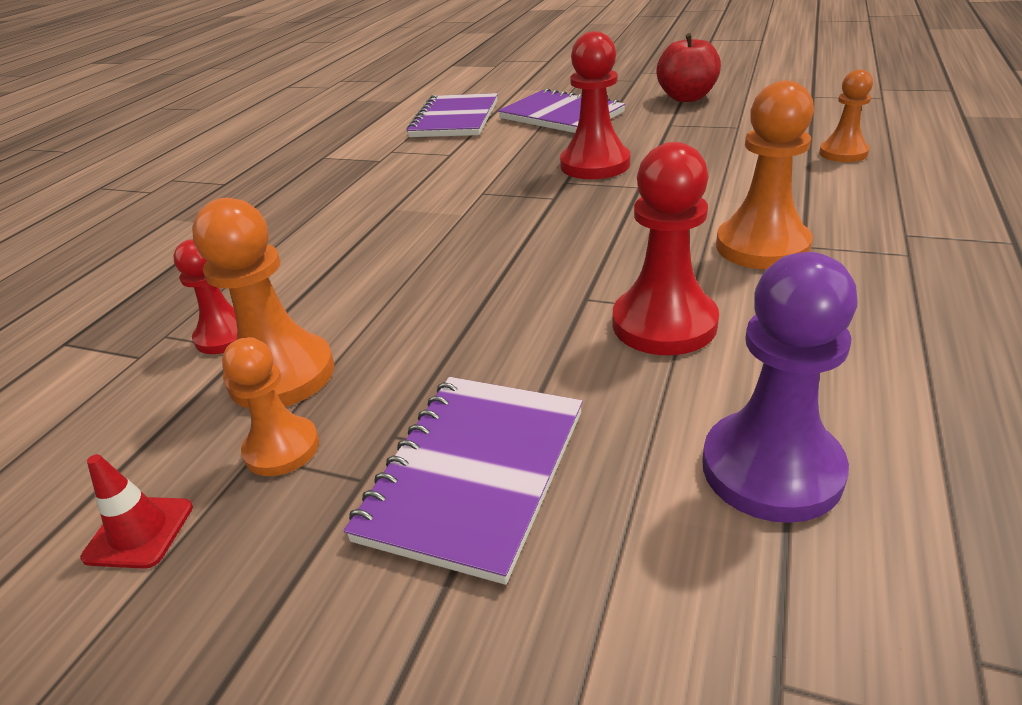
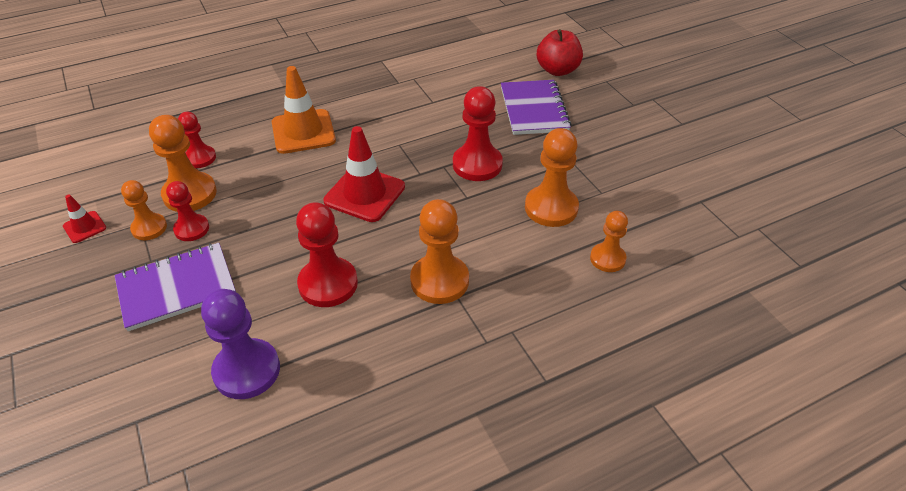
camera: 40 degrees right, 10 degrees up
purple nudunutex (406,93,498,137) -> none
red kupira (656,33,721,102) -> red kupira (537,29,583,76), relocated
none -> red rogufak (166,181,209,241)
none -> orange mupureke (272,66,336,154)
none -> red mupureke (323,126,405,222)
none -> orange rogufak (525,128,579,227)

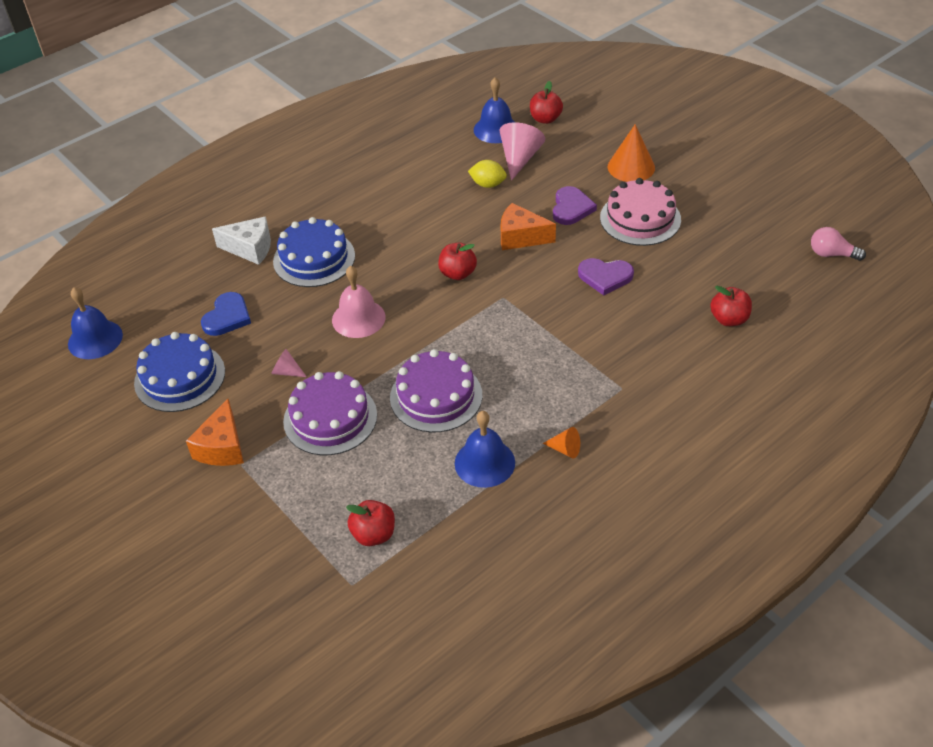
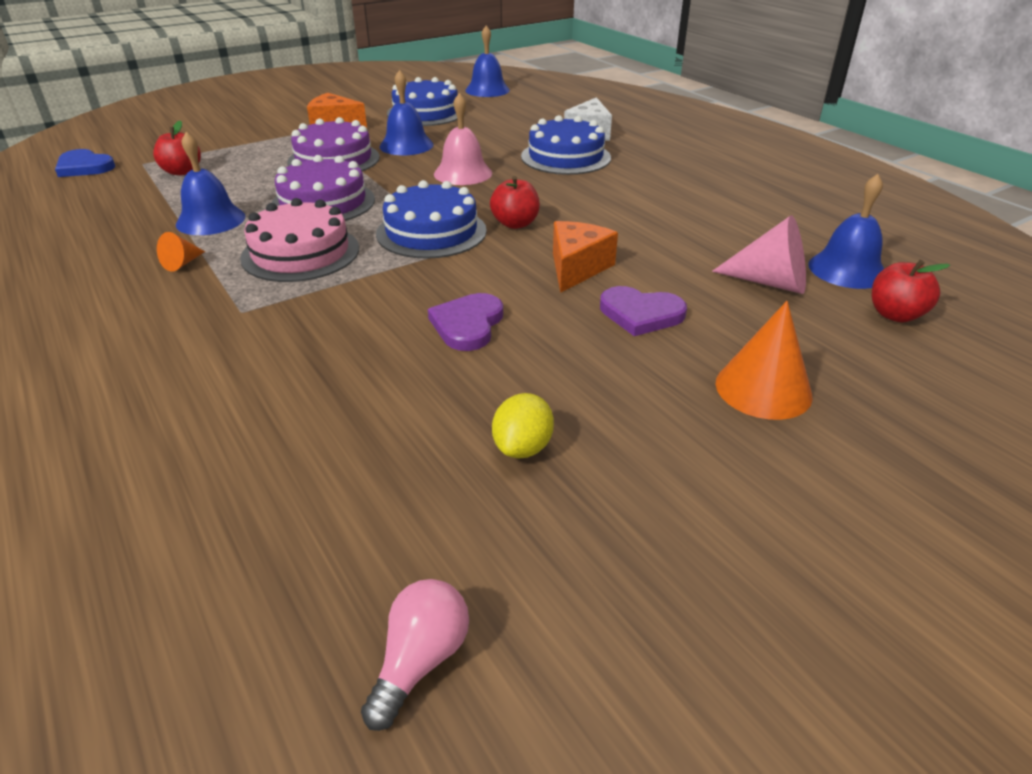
camera: 95 degrees right, 10 degrees down
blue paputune (201,292,251,336) -> blue paputune (55,149,115,177), relocated
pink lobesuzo (271,349,307,377) -> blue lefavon (380,70,434,155)
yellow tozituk (468,160,507,188) -> yellow tozituk (492,393,554,458), relocated
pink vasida (600,178,681,246) -> pink vasida (240,198,359,282), relocated
red kupira (710,286,752,326) -> none
none -> blue vasida (376,180,487,259)

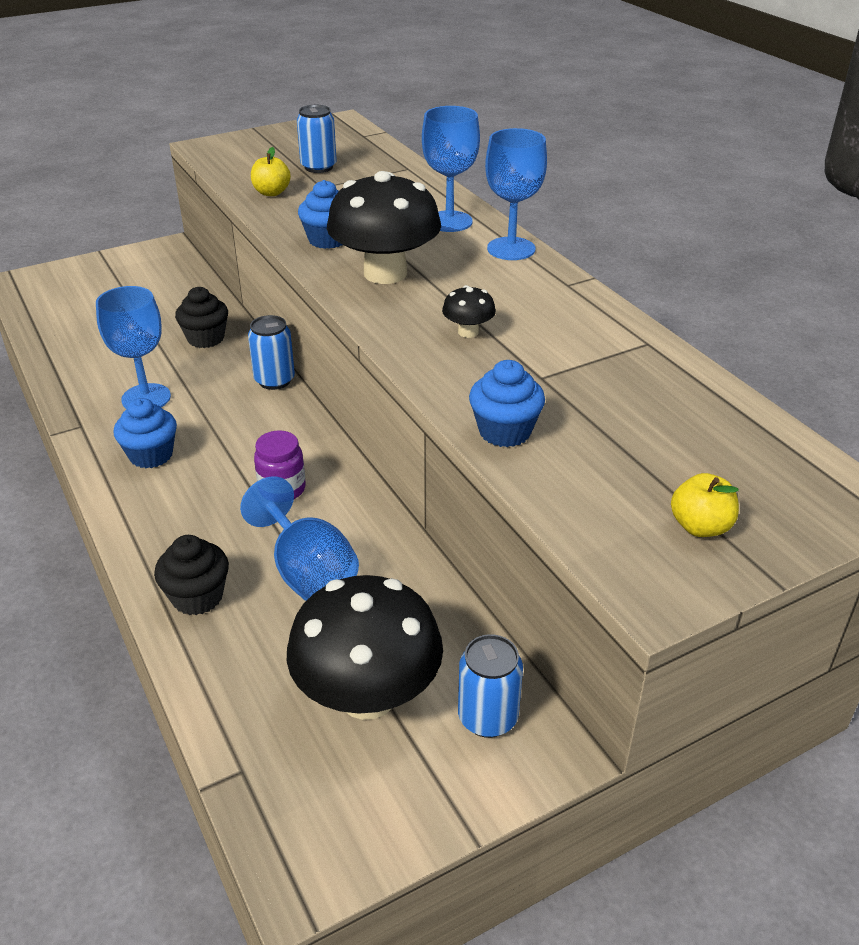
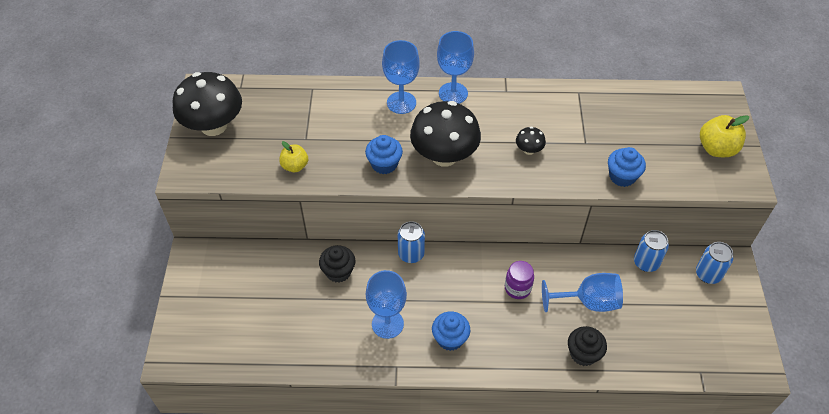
camera: 60 degrees left, 15 degrees up
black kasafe (287,575,443,720) -> black kasafe (173,72,242,136), relocated
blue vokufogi (297,105,337,173) -> blue vokufogi (634,230,669,272), relocated
yellow kupira (671,473,739,537) -> yellow kupira (700,115,749,157), x1.53

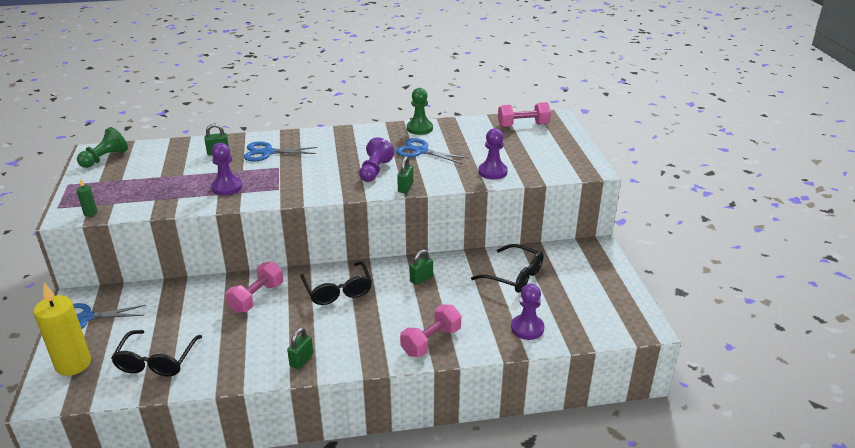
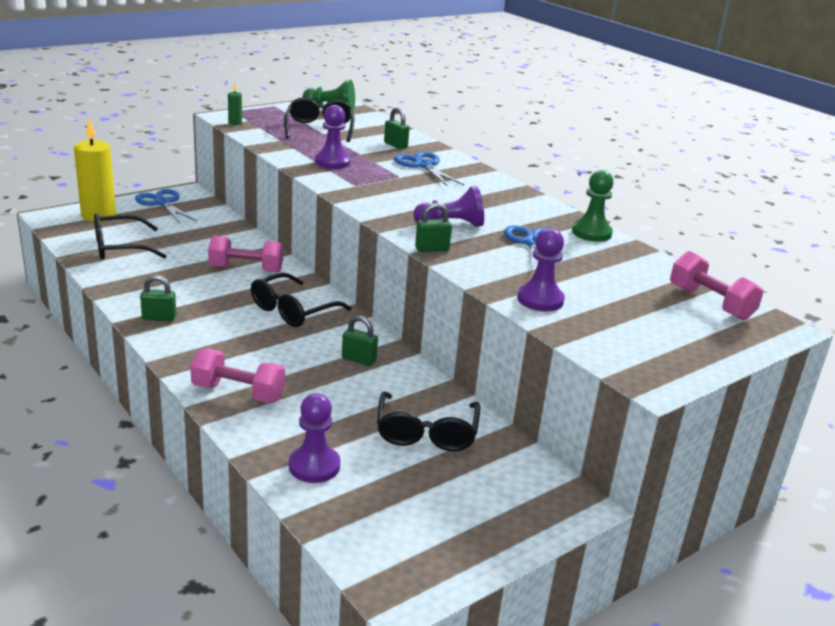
camera: 60 degrees right, 5 degrees down
none -> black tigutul (284,97,355,142)

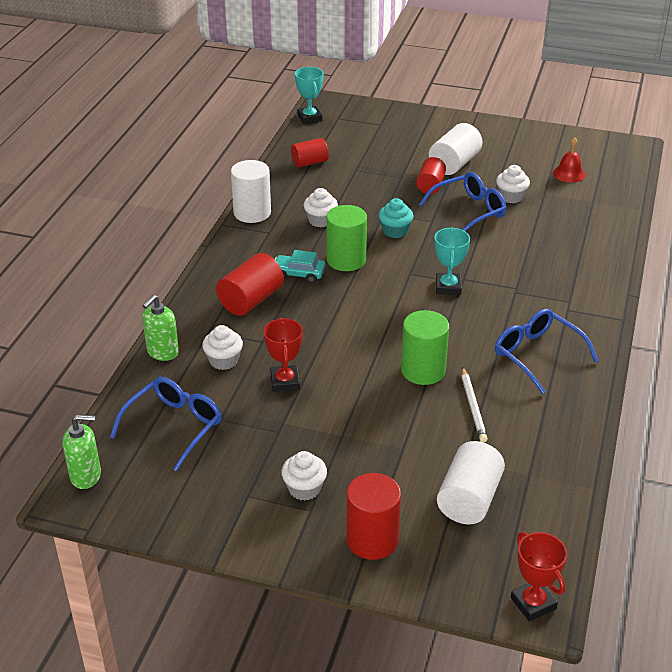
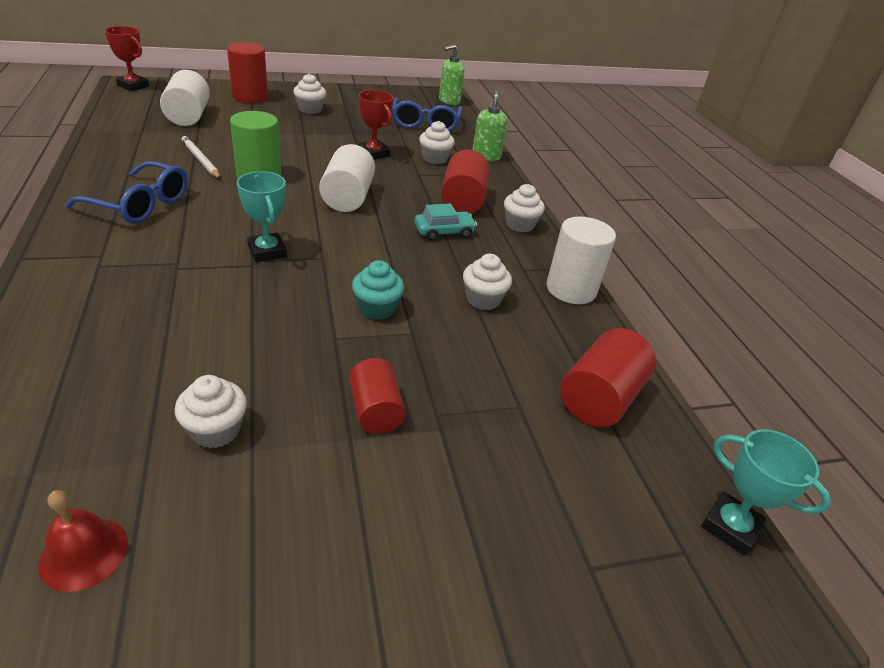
camera: 145 degrees right, 0 degrees up
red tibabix (291,138,329,168) -> red tibabix (560,328,656,427), x1.51
green tibabix (326,205,367,271) -> none
blue tigutul (419,172,507,231) -> none
white tibabix (429,123,482,175) -> white tibabix (319,144,375,212), relocated
none -> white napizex (504,184,545,232)

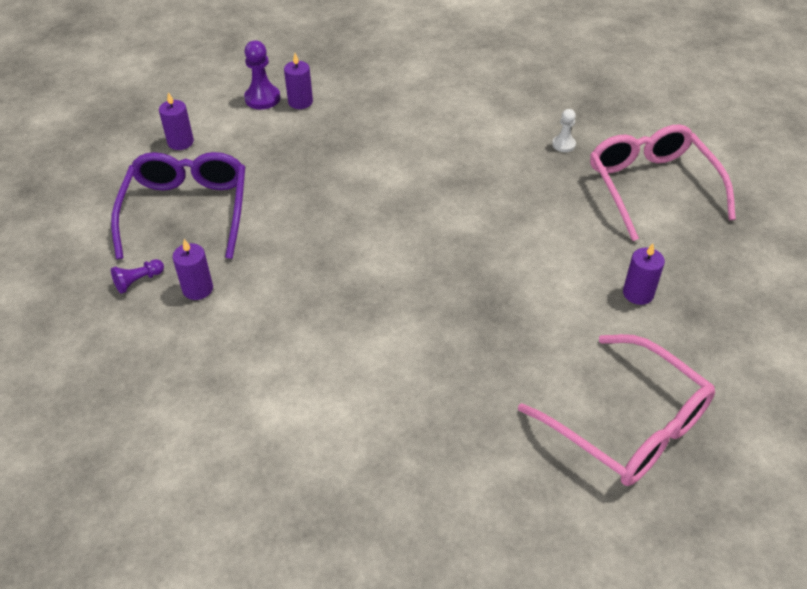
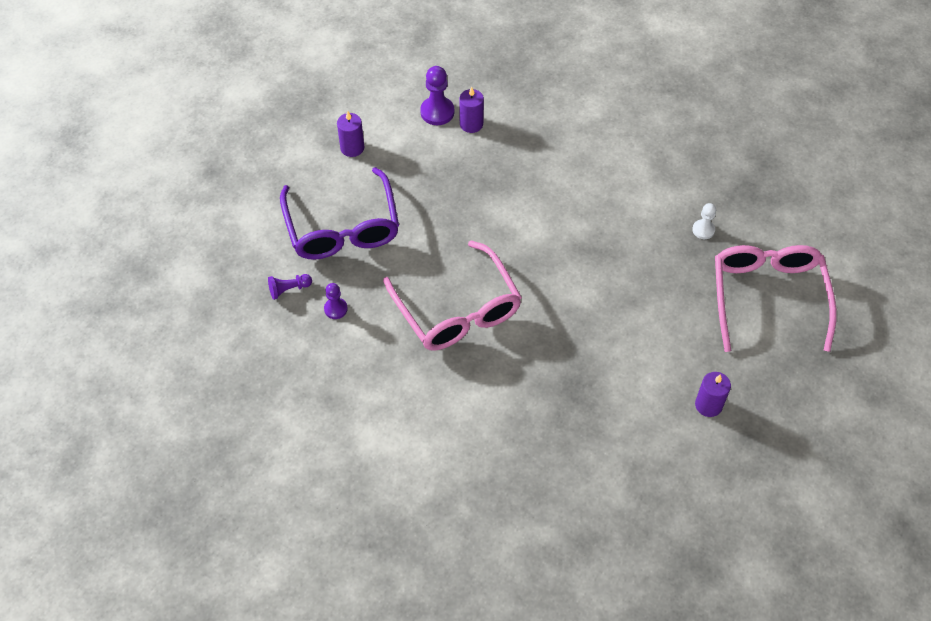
camera: 15 degrees right, 10 degrees up
purple tigutul (111,152,245,259) -> purple tigutul (280,167,399,260), 150 degrees clockwise
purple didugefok (172,239,213,300) -> purple rogufak (324,283,348,319)
pink tigutul (518,334,715,486) -> pink tigutul (383,240,522,351), relocated

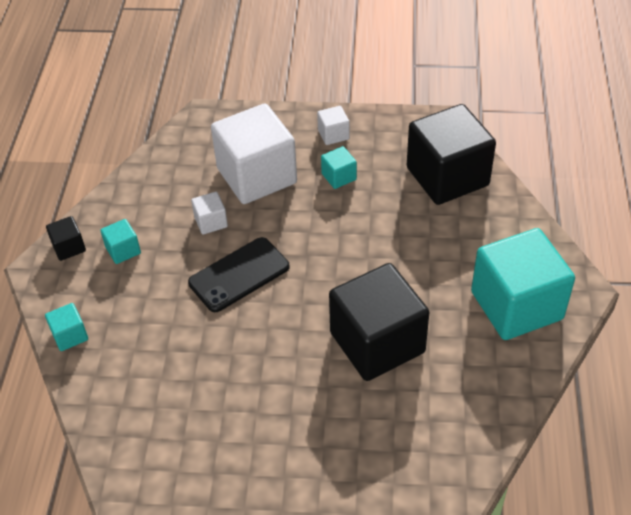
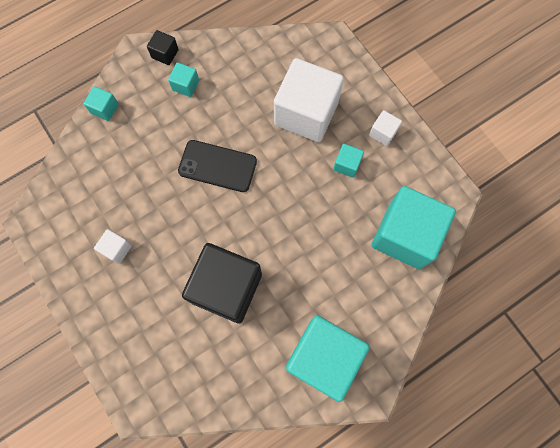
camera: 50 degrees right, 25 degrees up
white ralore (191,192,228,235) -> white ralore (94,229,132,264), relocated
black ralore (407,104,496,205) -> turquoise ralore (372,186,456,269)

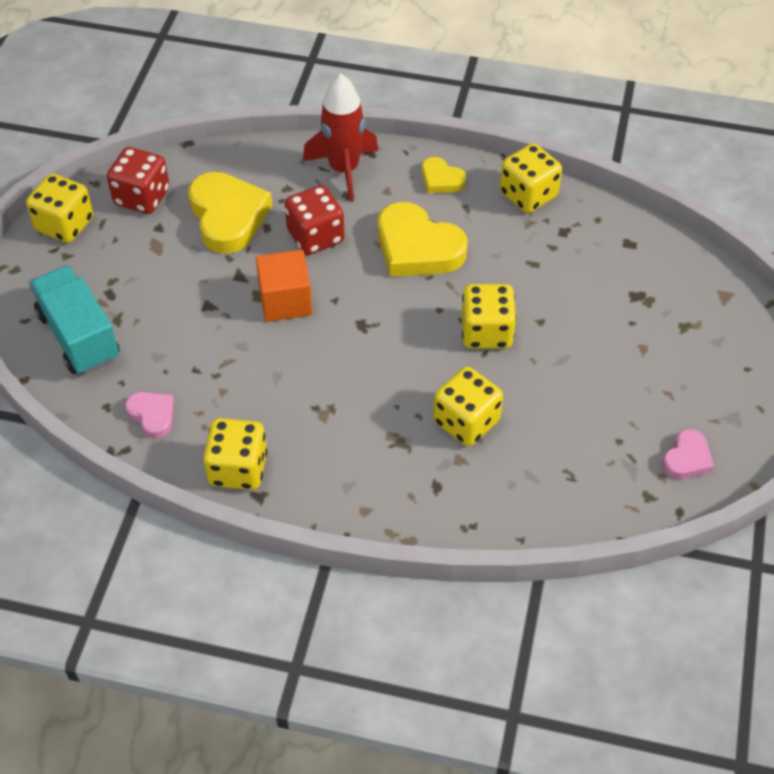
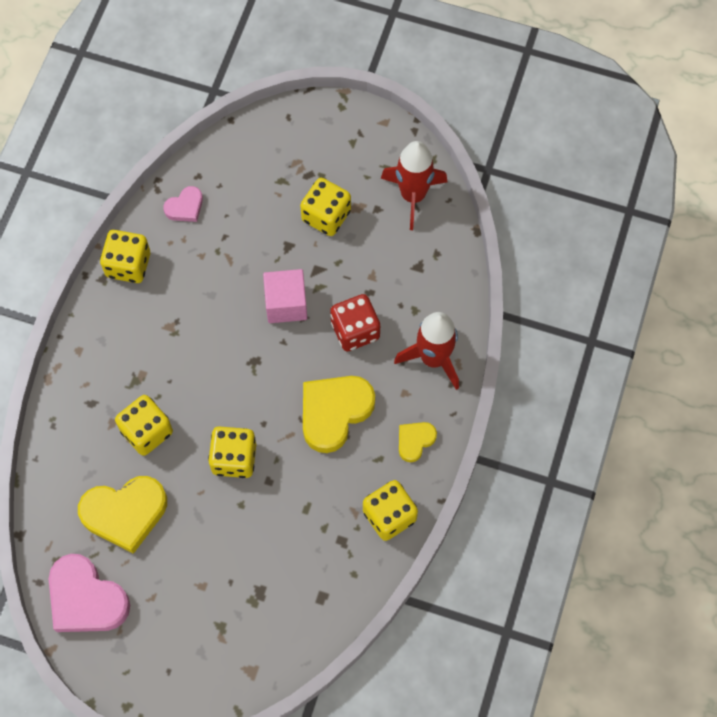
camera: 95 degrees right, 15 degrees up
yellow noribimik (26,174,93,243) -> yellow noribimik (300,178,351,236), relocated
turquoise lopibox (30,265,120,375) -> none
red noribimik (107,147,169,214) -> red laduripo (381,141,447,230)
yellow paputune (188,172,272,254) -> yellow paputune (78,476,167,554), relocated
orange ralore (256,250,312,322) -> pink ralore (263,269,307,323)
pink paputune (662,429,714,479) -> pink paputune (49,554,130,632), x1.92

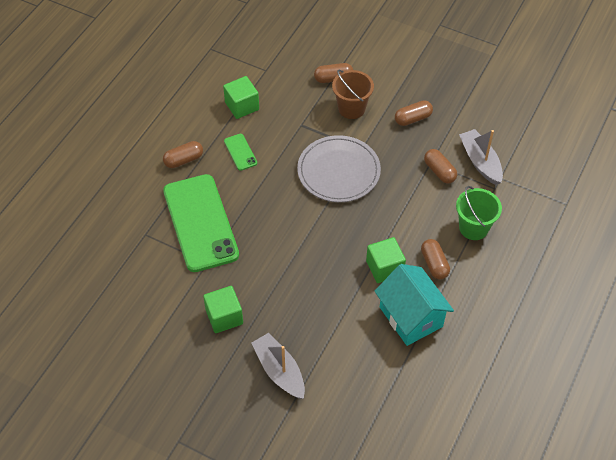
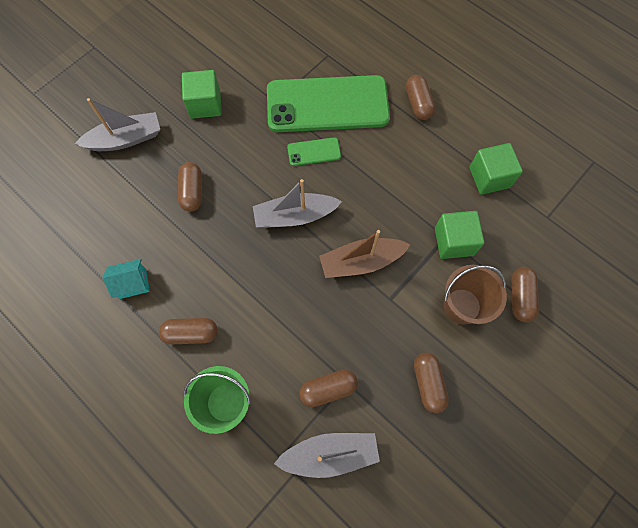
camera: 105 degrees right, 15 degrees up
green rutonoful (224,134,257,171) -> green rutonoful (287,137,341,166), relocated
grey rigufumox (297,135,381,202) -> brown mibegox (319,230,411,278)
green ralore (366,237,406,283) -> green ralore (435,211,484,259), relocated
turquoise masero (374,264,454,346) -> turquoise masero (102,259,150,299), x0.50
none -> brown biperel (178,162,202,212)
none -> grey mibegox (253,179,342,228)

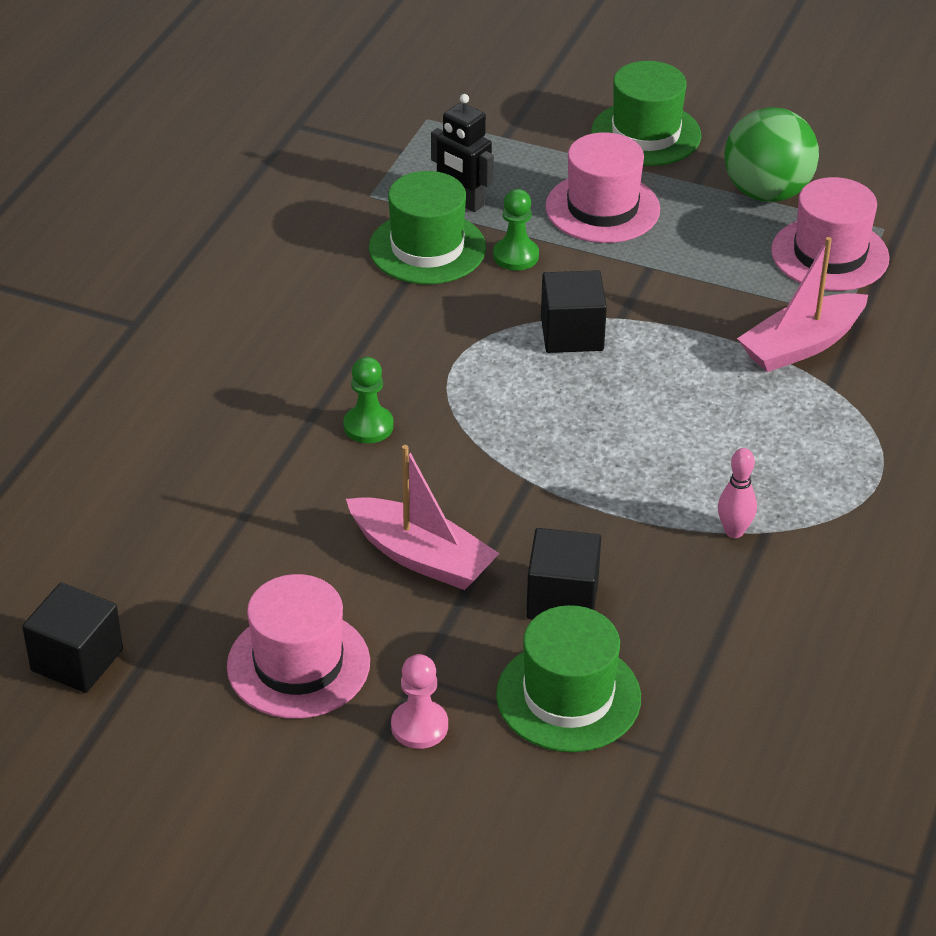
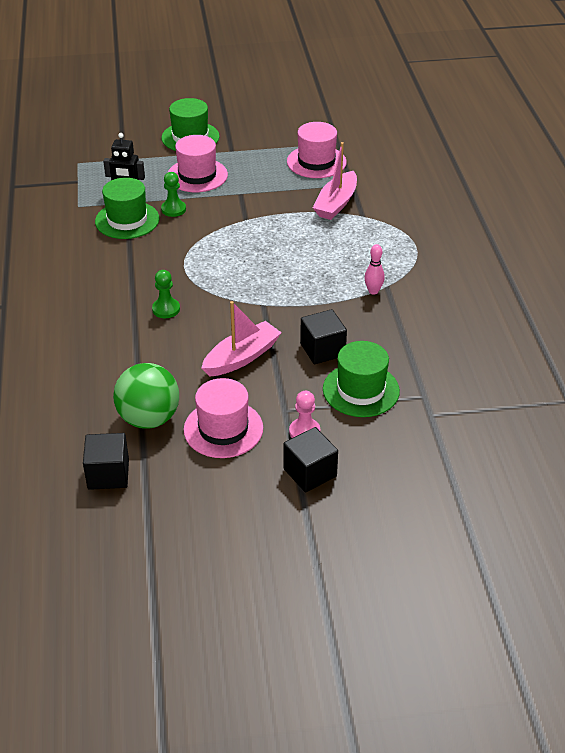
camera: 30 degrees left, 0 degrees up
pink mibegox (346,445,499,590) -> pink mibegox (202,301,282,376), 45 degrees counterclockwise
black ralore (541,270,607,353) -> black ralore (283,427,338,493), relocated
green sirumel (724,107,819,202) -> green sirumel (113,363,179,429), relocated

